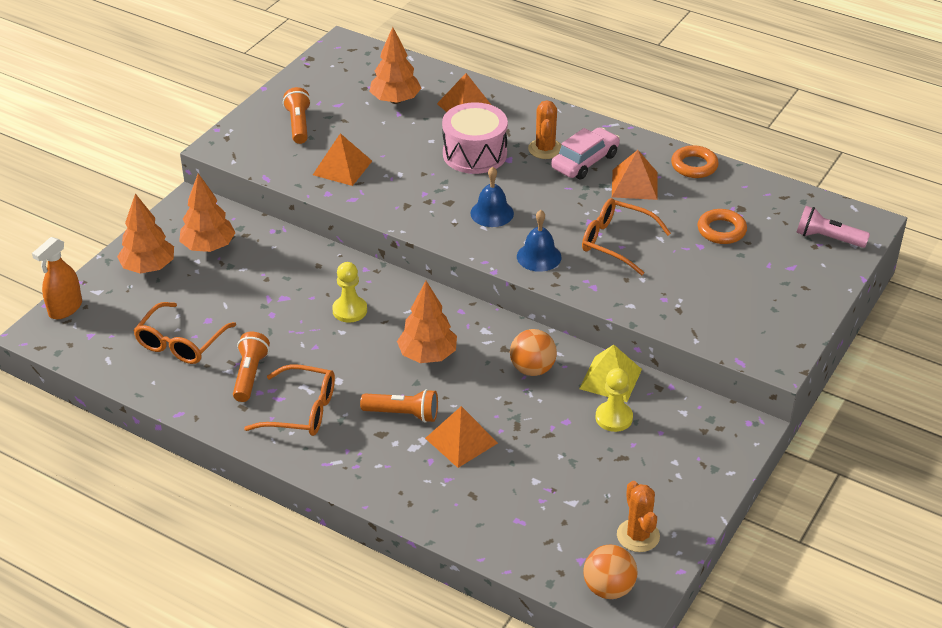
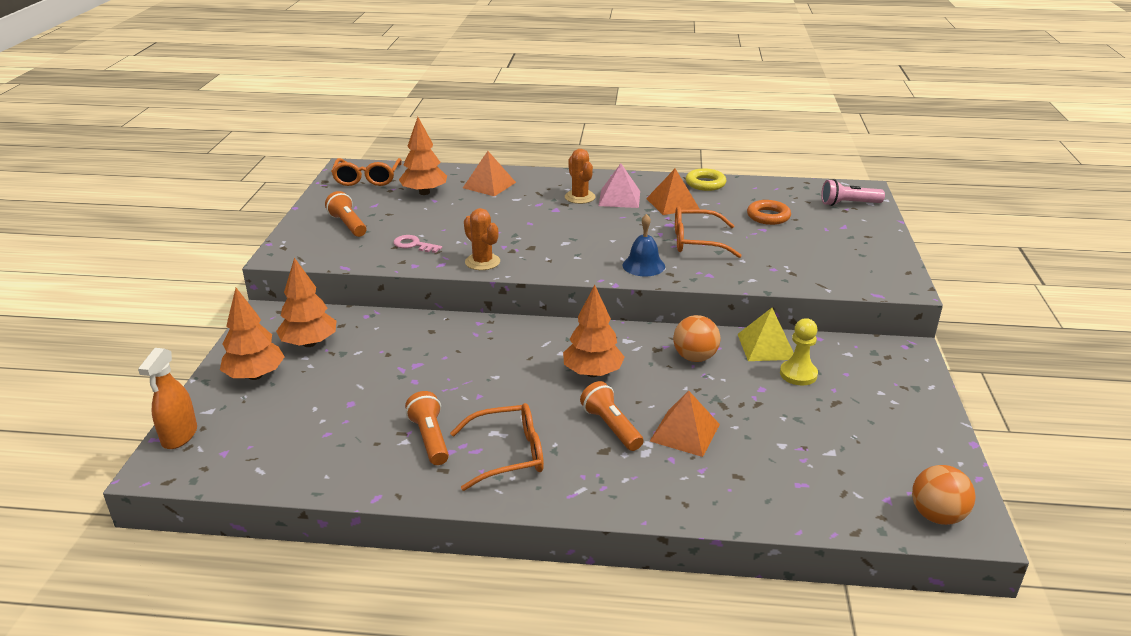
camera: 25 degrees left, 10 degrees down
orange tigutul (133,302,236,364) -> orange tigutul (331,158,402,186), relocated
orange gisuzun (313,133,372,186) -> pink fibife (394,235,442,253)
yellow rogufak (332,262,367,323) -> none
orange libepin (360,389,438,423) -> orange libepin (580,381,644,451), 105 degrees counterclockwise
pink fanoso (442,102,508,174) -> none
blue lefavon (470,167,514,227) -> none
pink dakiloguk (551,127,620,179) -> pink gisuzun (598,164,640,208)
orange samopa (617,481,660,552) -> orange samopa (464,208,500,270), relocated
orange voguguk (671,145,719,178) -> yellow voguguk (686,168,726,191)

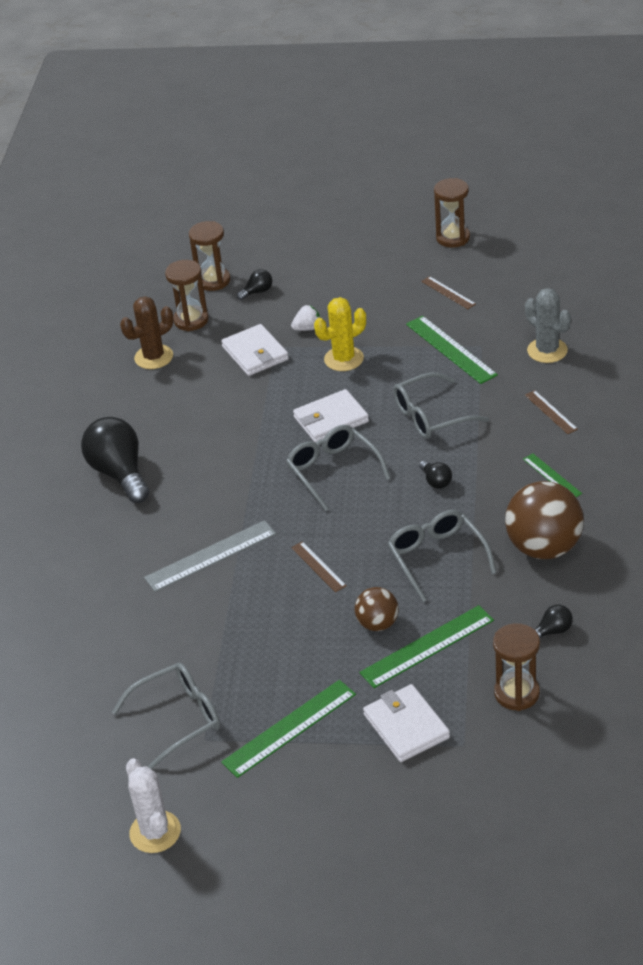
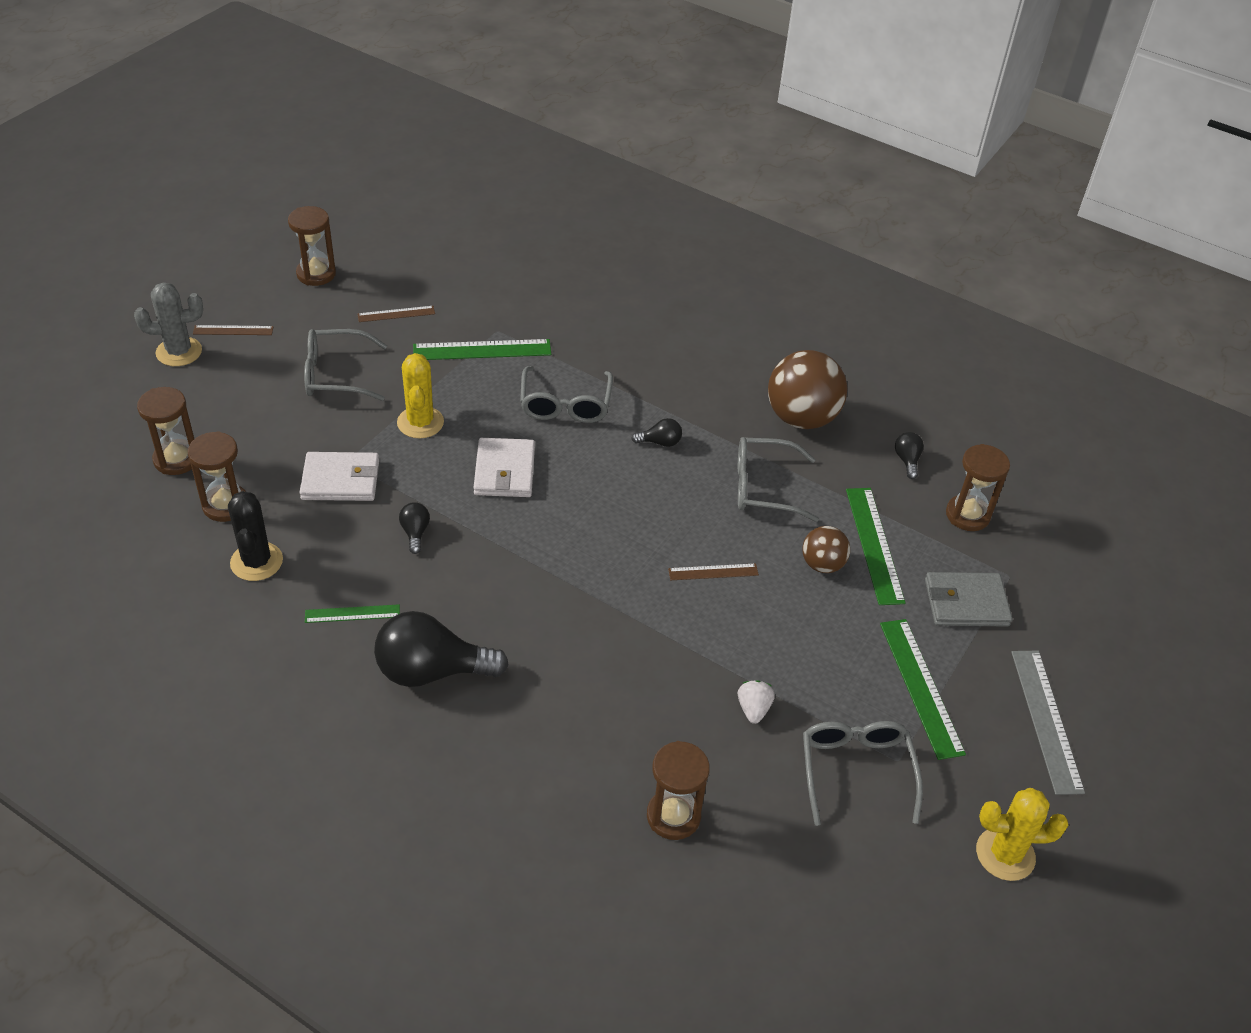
camera: 70 degrees left, 5 degrees up
brown samopa (120,296,173,369) -> black samopa (228,491,283,581)
white samopa (126,758,181,853) -> yellow samopa (976,788,1068,881)
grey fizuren (144,520,276,592) -> grey fizuren (1011,651,1085,795), relocated
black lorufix (237,269,272,300) -> black lorufix (399,502,430,554), relocated
grey tigutul (286,425,391,511) -> grey tigutul (304,329,387,401), relocated
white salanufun (291,305,320,331) -> white salanufun (738,680,775,724), relocated
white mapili (363,684,450,762) -> grey mapili (925,572,1012,627)
green fizuren (523,453,582,497) -> green fizuren (305,604,400,623), relocated
grey samopa (525,288,571,363) -> grey samopa (134,282,203,366), relocated
brown fizuren (525,390,578,434) -> brown fizuren (193,325,274,335), relocated
none -> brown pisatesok (647,741,710,840)

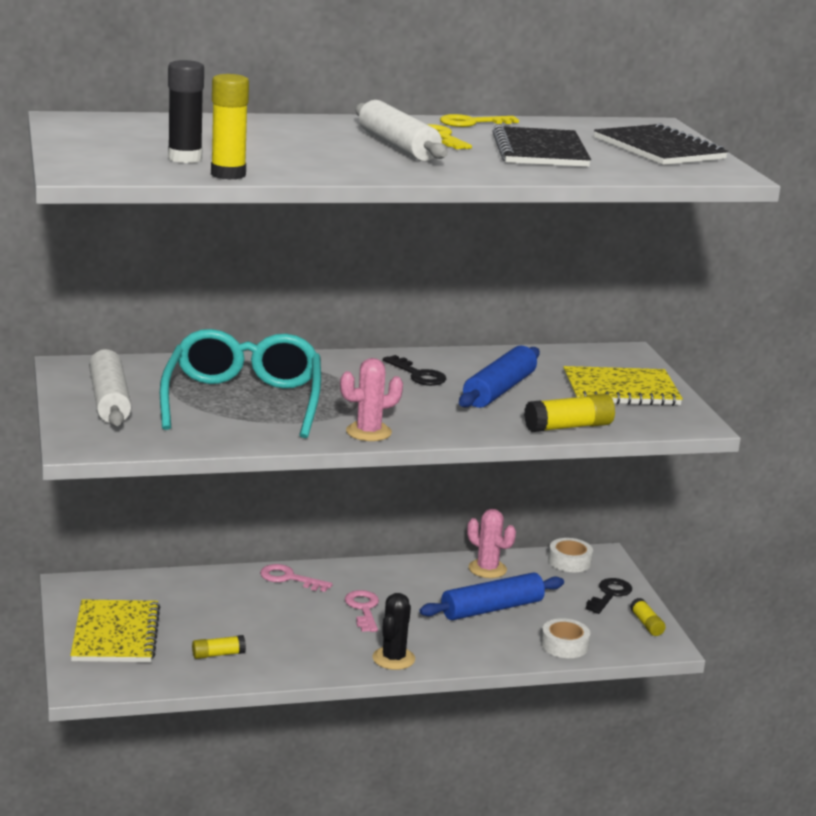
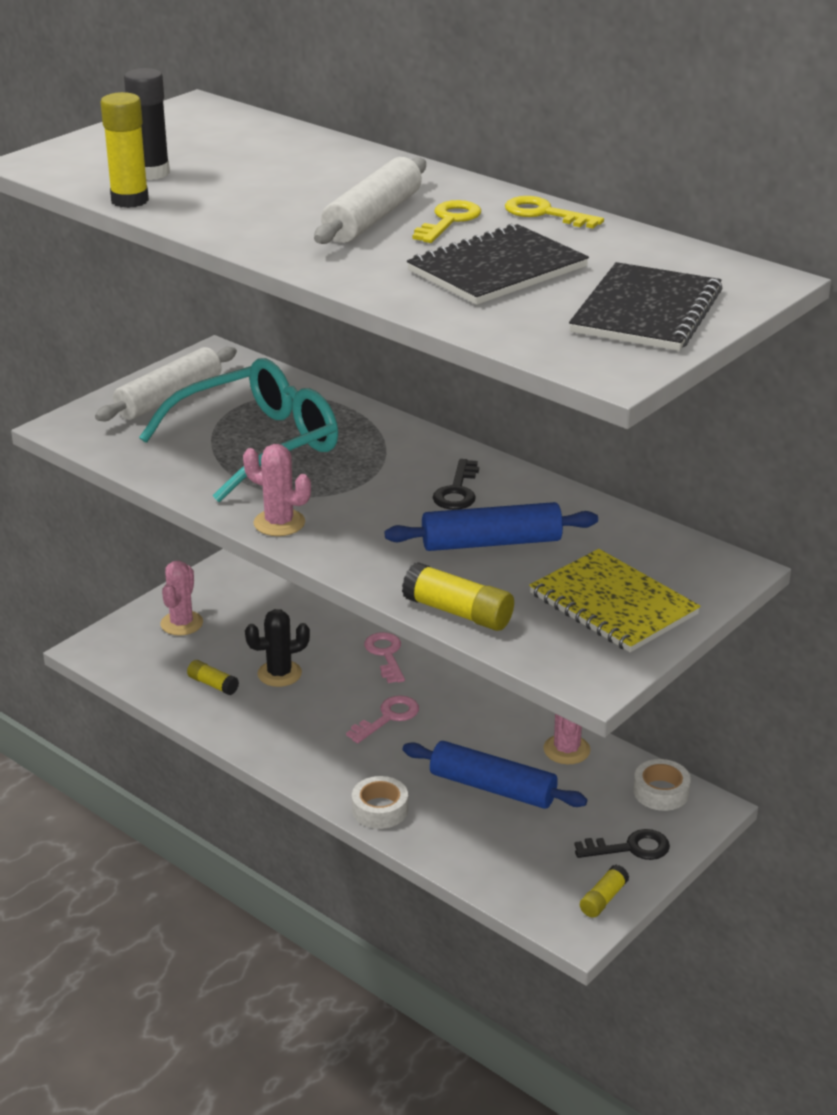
camera: 55 degrees right, 10 degrees up
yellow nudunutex (70,599,161,662) -> pink samopa (160,561,203,636)
black samopa (373,593,415,670) -> black samopa (245,609,310,687), relocated
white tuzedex (541,618,590,658) -> white tuzedex (352,776,408,829), relocated

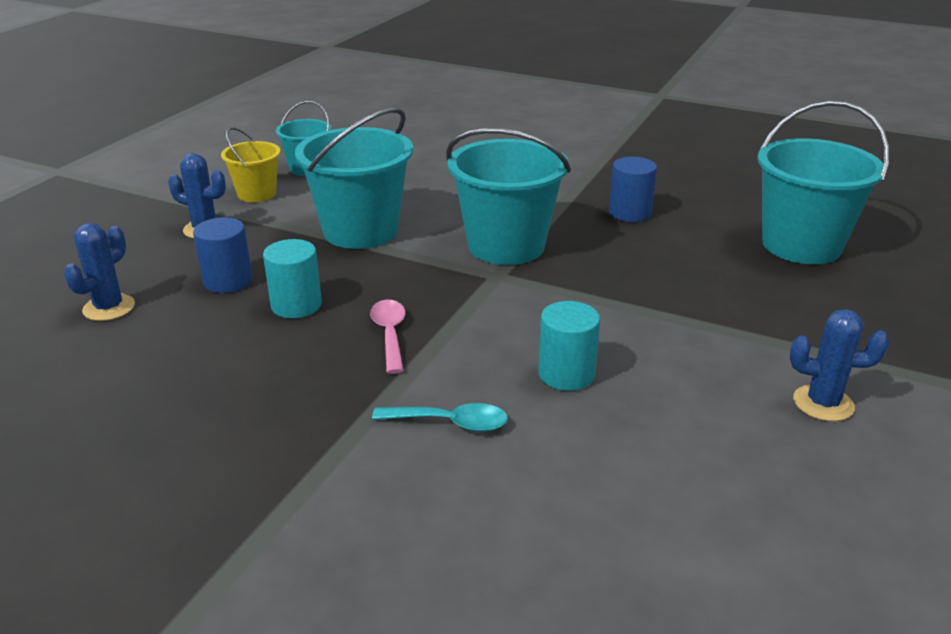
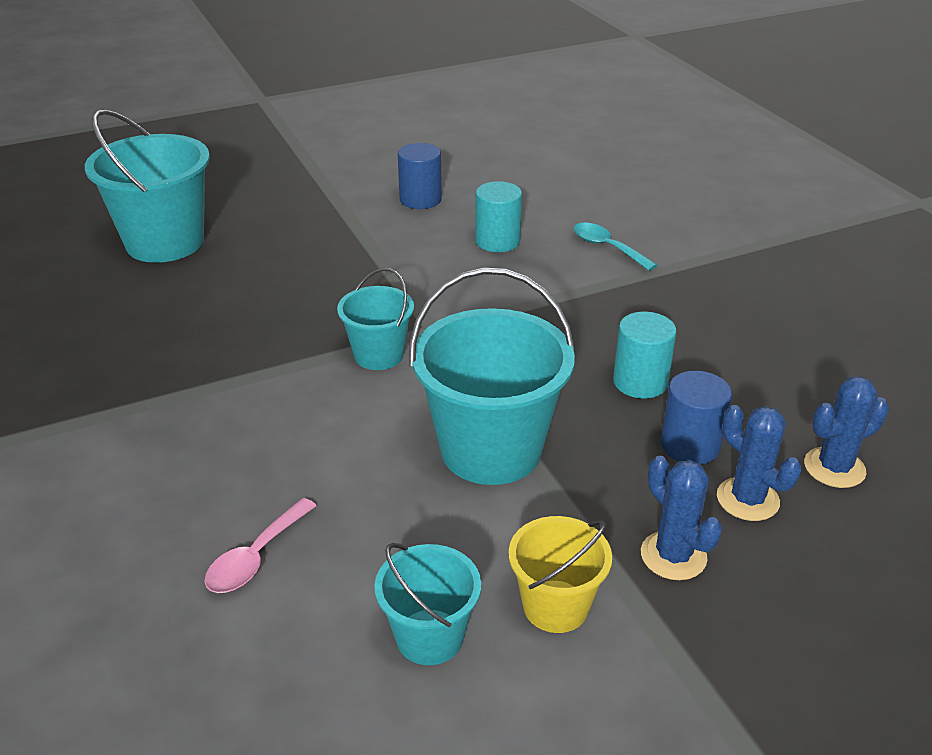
camera: 140 degrees left, 5 degrees up
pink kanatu (370,300,406,374) -> pink kanatu (204,498,317,593), relocated
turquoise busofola (446,128,571,265) -> turquoise busofola (337,268,414,370), x0.55
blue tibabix (609,157,657,222) -> blue tibabix (398,143,442,209), relocated
blue samopa (790,309,889,421) -> blue samopa (717,405,801,521), relocated

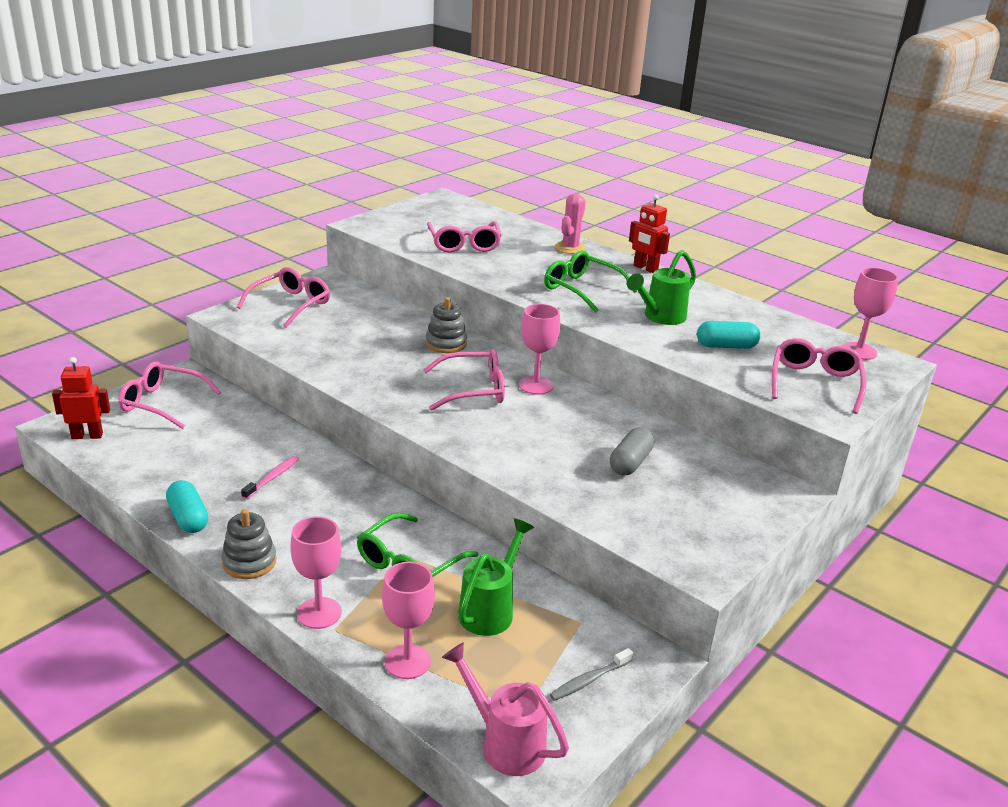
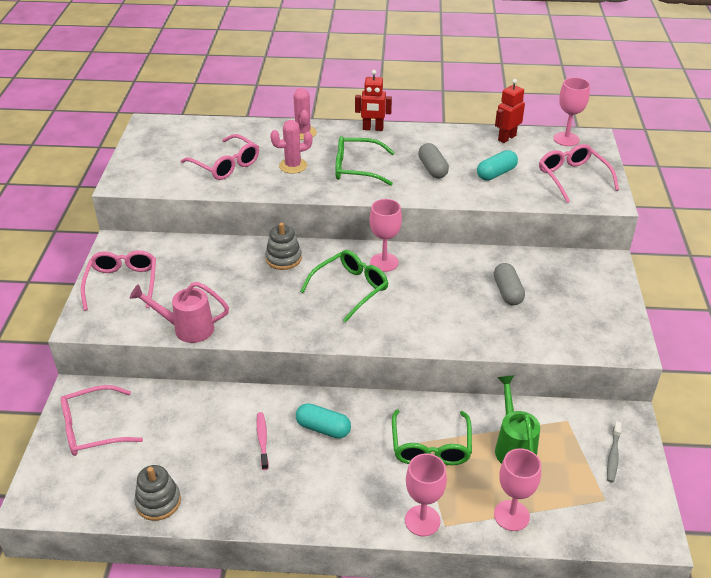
camera: 35 degrees left, 10 degrees up
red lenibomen (52,357,110,439) -> red lenibomen (495,79,525,143), relocated
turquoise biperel (166,480,208,533) -> turquoise biperel (296,403,351,439), relocated
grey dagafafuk (221,509,276,579) -> grey dagafafuk (134,465,181,521), relocated
pink tigutul (423,349,505,410) -> green tigutul (300,250,388,323)
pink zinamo (442,642,569,776) -> pink zinamo (130,282,229,343), relocated
green zinamo (627,250,696,325) -> grey biperel (418,143,449,178)
none -> pink samopa (270,120,313,174)

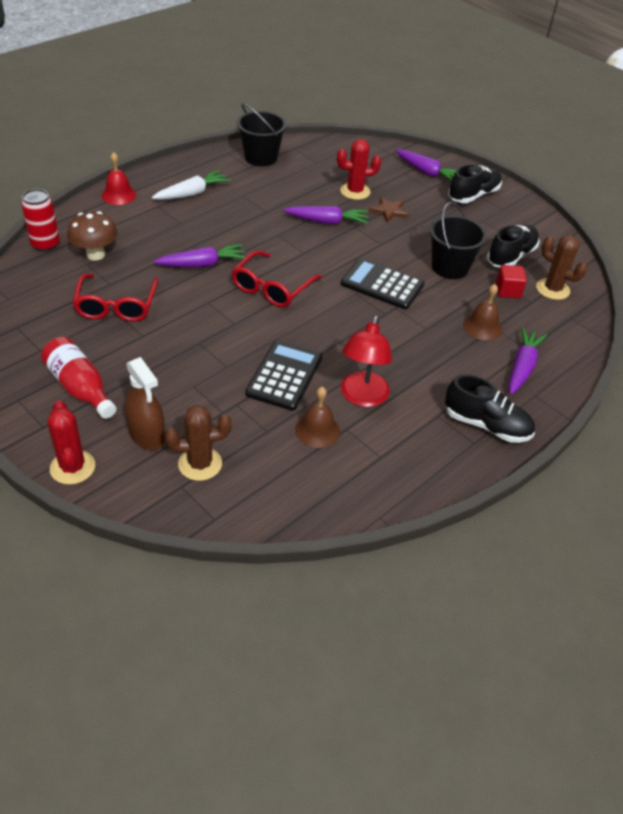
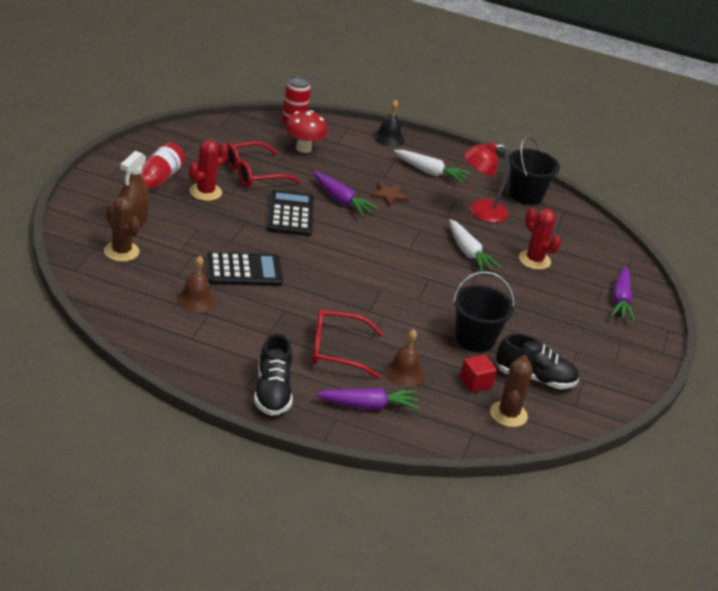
camera: 60 degrees right, 10 degrees down
red samopa (47,401,95,485) -> red samopa (189,140,228,201), relocated
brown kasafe (67,211,118,260) -> red kasafe (285,110,328,153)
red lefavon (101,152,136,205) -> black lefavon (373,100,405,147)
red tigutul (231,250,322,308) -> red tigutul (312,309,384,379), relocated
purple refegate (283,206,369,224) -> white refegate (449,219,502,272)
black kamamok (341,258,424,309) -> black kamamok (267,190,314,236), relocated
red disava (341,316,392,407) -> red disava (464,142,509,223), relocated
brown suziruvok (369,197,409,222) -> brown suziruvok (370,182,409,207), relocated
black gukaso (448,164,502,203) -> none

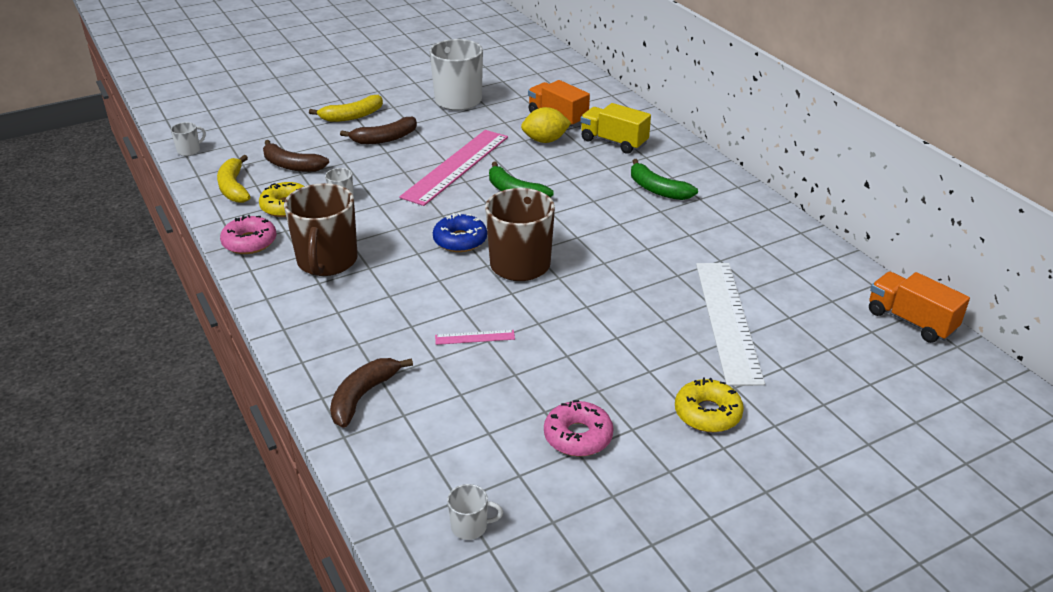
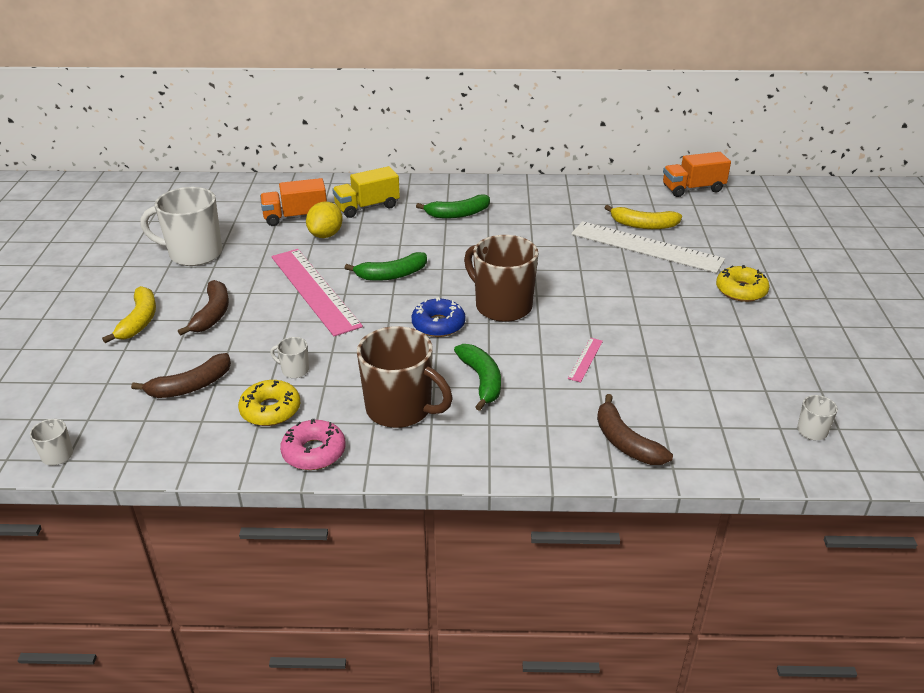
camera: 60 degrees left, 0 degrees up
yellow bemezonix (217,155,251,203) -> yellow bemezonix (604,205,682,229), relocated
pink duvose (544,400,614,457) -> none
none -> green bemezonix (454,344,501,411)

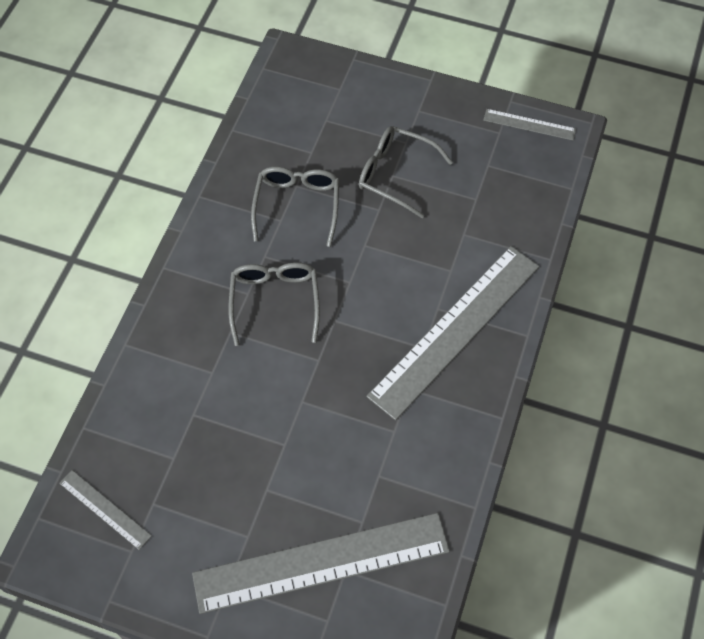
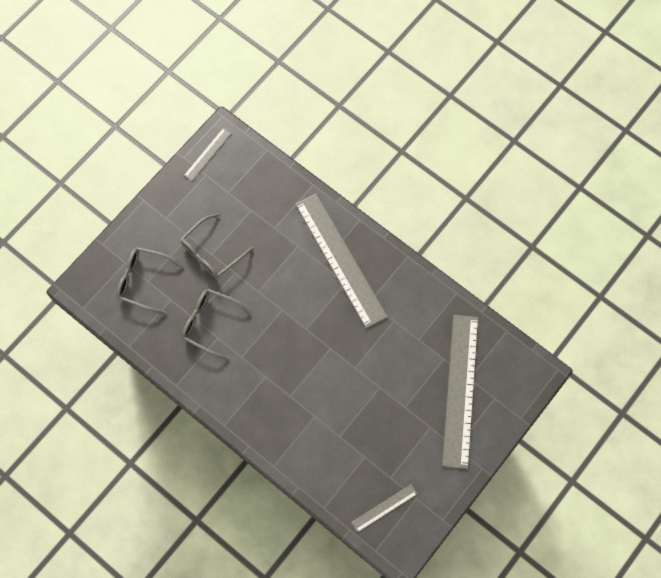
camera: 70 degrees left, 10 degrees up
grey tigutul (229,262,320,346) -> grey tigutul (116,247,184,315), relocated

